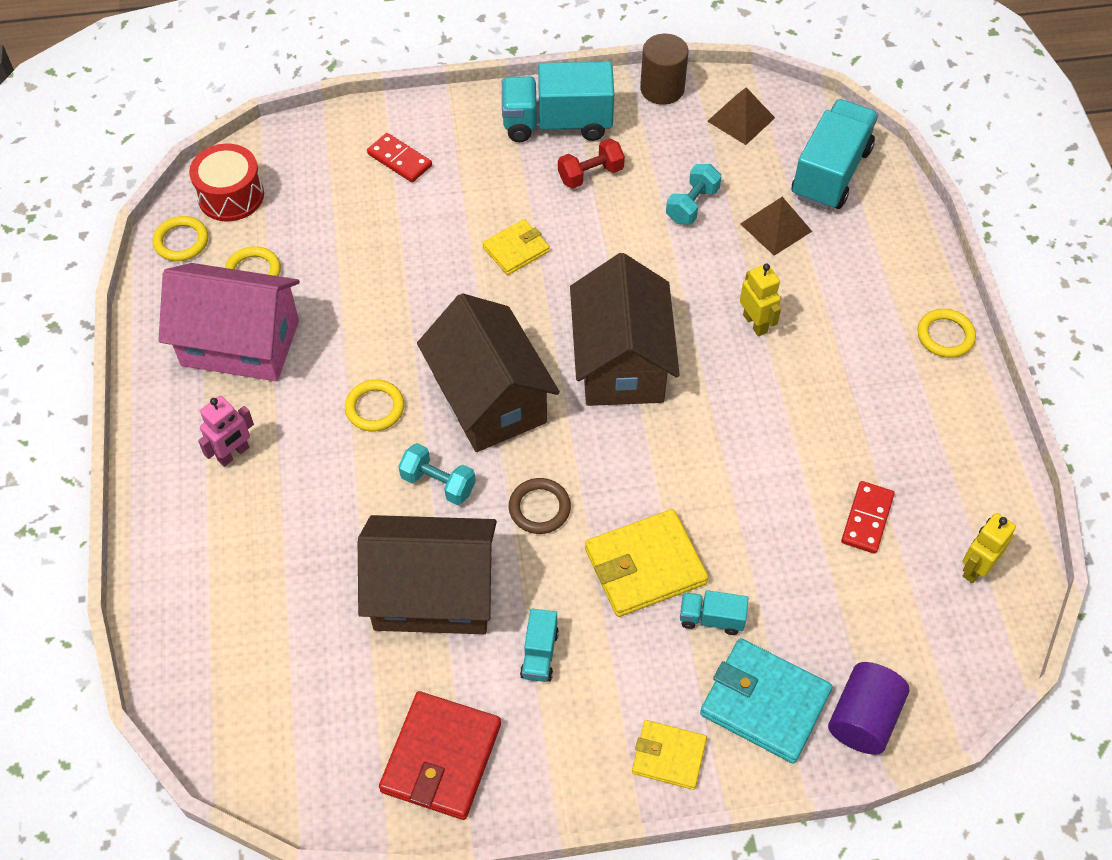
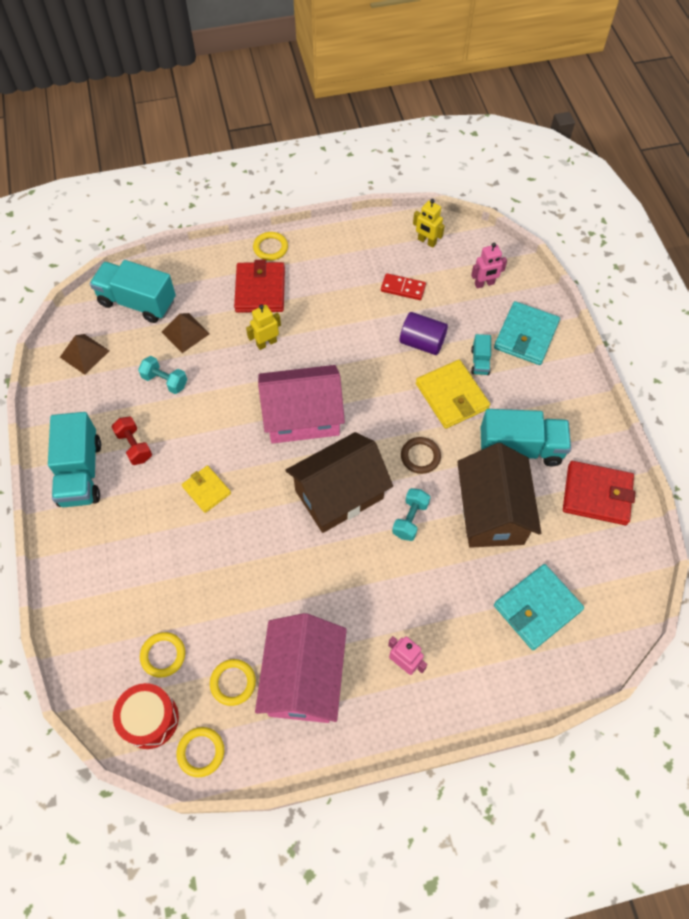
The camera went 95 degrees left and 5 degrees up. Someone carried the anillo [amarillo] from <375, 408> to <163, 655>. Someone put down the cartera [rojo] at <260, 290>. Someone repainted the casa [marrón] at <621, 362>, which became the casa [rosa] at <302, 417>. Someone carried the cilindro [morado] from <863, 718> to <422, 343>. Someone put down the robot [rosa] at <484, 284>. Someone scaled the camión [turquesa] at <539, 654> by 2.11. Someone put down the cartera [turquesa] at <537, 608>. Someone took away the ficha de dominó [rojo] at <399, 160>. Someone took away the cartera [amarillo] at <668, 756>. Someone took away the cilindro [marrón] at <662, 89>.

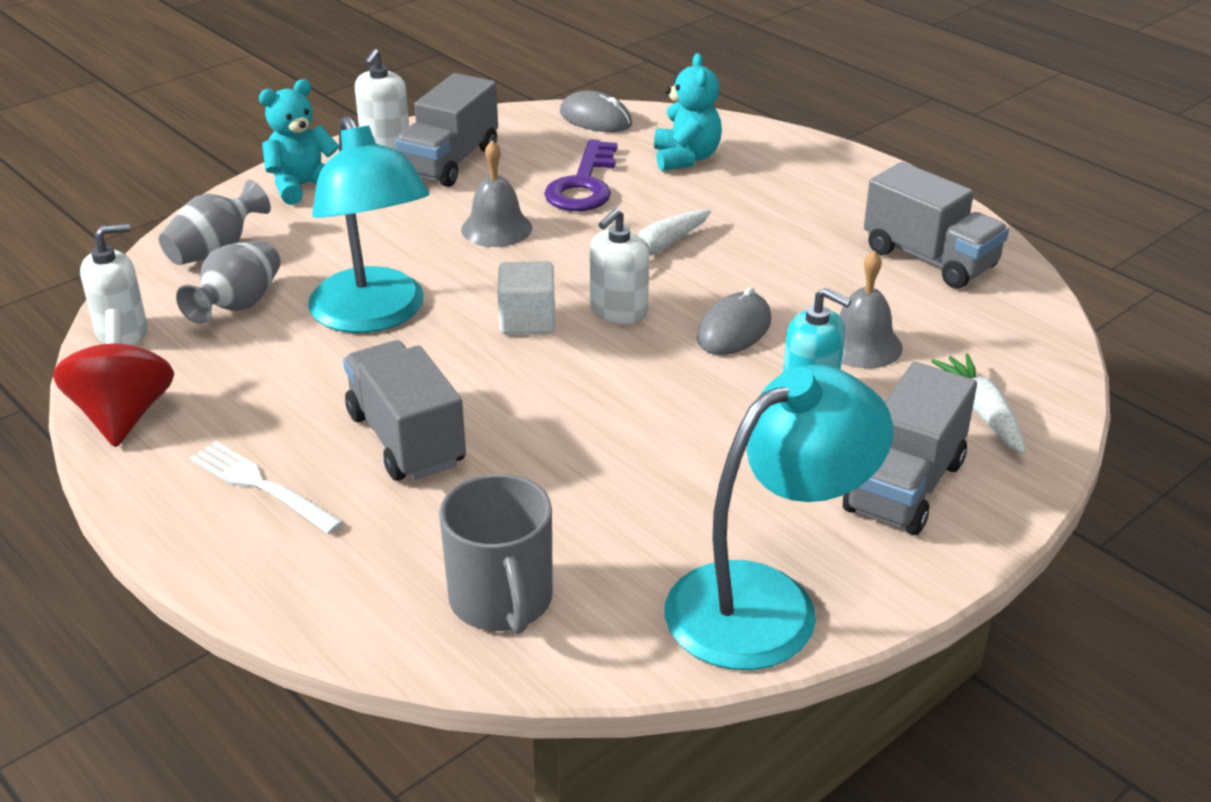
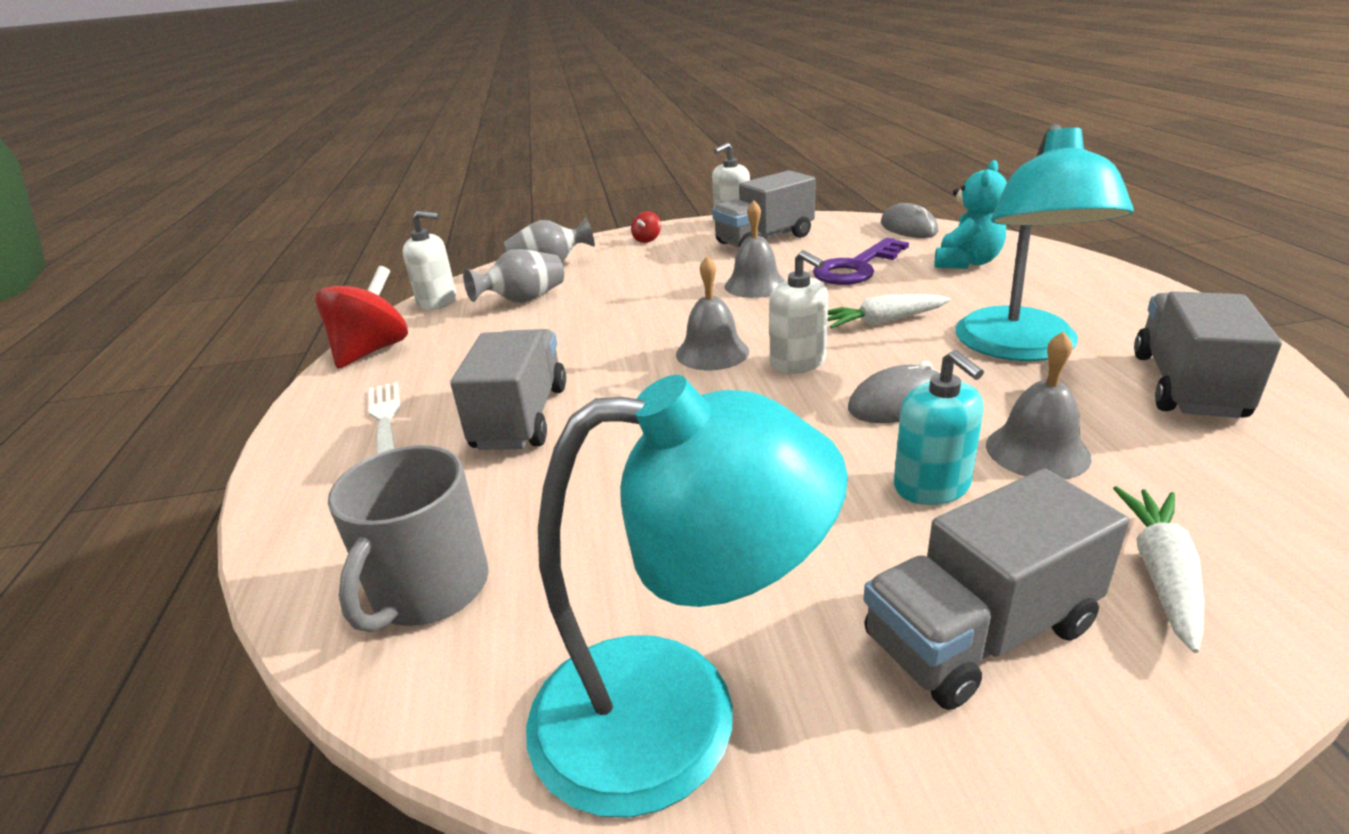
The camera went 35 degrees right and 5 degrees down. Someone swapped the osito [turquesa] at <302, 186> for the peonza [rojo] at <647, 240>. Someone swapped the cubo [blanco] at <527, 320> for the campana [gris] at <712, 352>. Someone rotated the dispensador de jabón [blanco] at <618, 311> by 105 degrees counterclockwise. Someone carried the lámpara [turquesa] from <374, 315> to <1020, 348>. Someone rotated the camión [gris] at <930, 259> by 150 degrees counterclockwise.

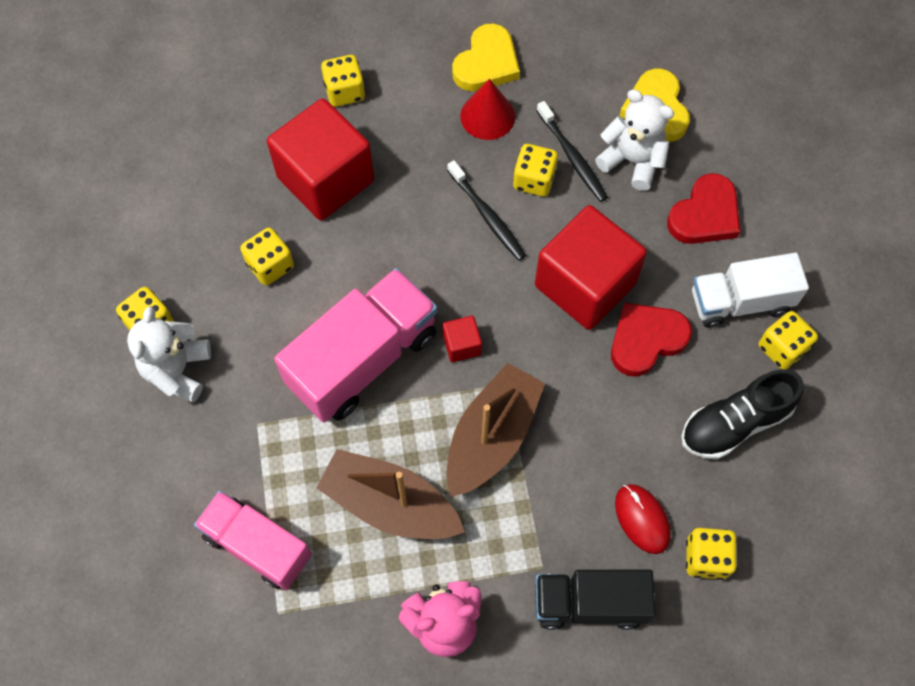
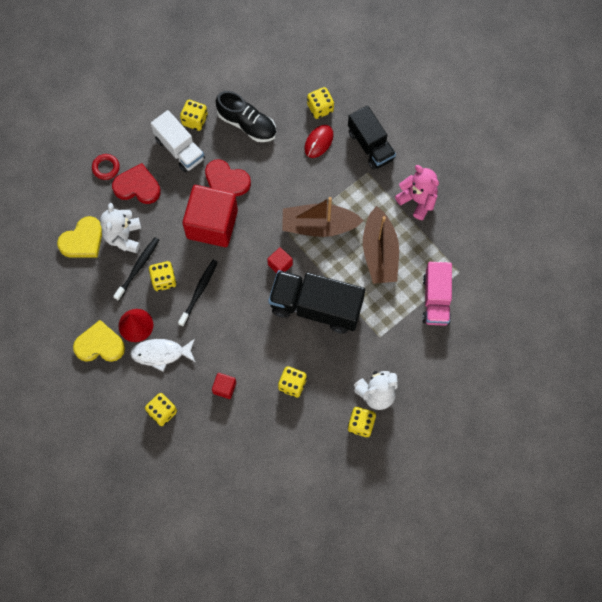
The camera went 120 degrees left and 5 degrees up. Someone put down the anillo [rojo] at <106, 168>. Someone put down the pez [blanco] at <161, 353>. Someone scaled the cubo [rojo] at <325, 179> by 0.42. Someone repainted the camión [rosa] at <363, 359>, which became the camión [negro] at <316, 307>.

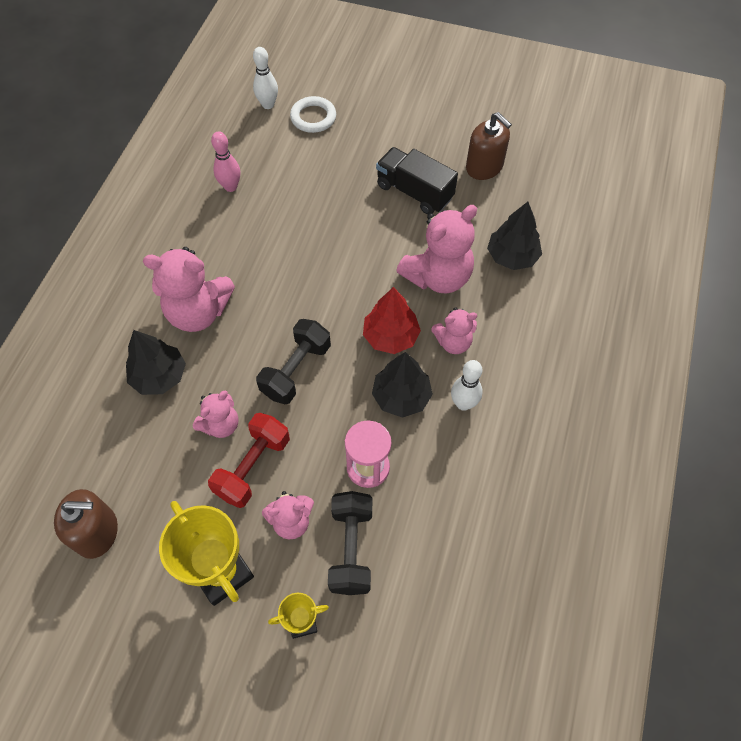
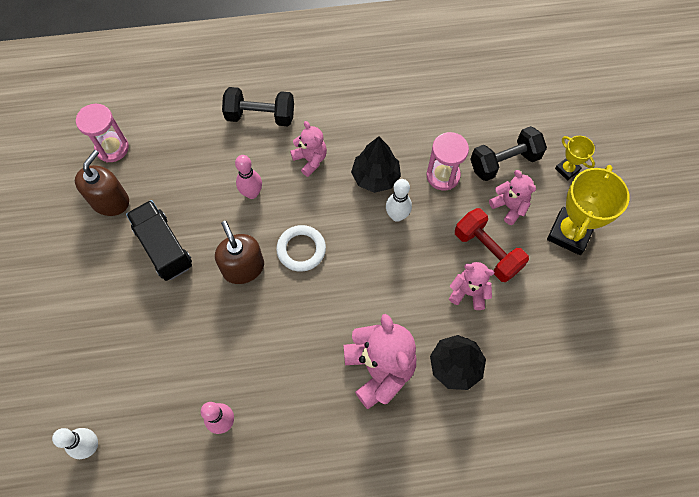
The camera went 115 degrees left and 5 degrees up. Someone put down the reloj de arena [rosa] at <112, 148>. Someone rotated the camión [negro] at <414, 192> by 135 degrees clockwise. Someone carried the dispensador de jabón [marrón] from <97, 532> to <243, 267>. Someone carried the mancuerna [negro] from <296, 370> to <260, 116>. Someone swapped the osito [rosa] at <438, 277> for the bolo [rosa] at <252, 193>. Someone carried the anillo [blanco] from <313, 117> to <301, 250>. Someone carried the bolo [blanco] from <463, 403> to <397, 216>. Someone rotated the mancuerna [rojo] at <253, 467> by 45 degrees clockwise. Someone took away the árbol [rojo] at <390, 336>. Someone took away the árbol [negro] at <512, 256>.

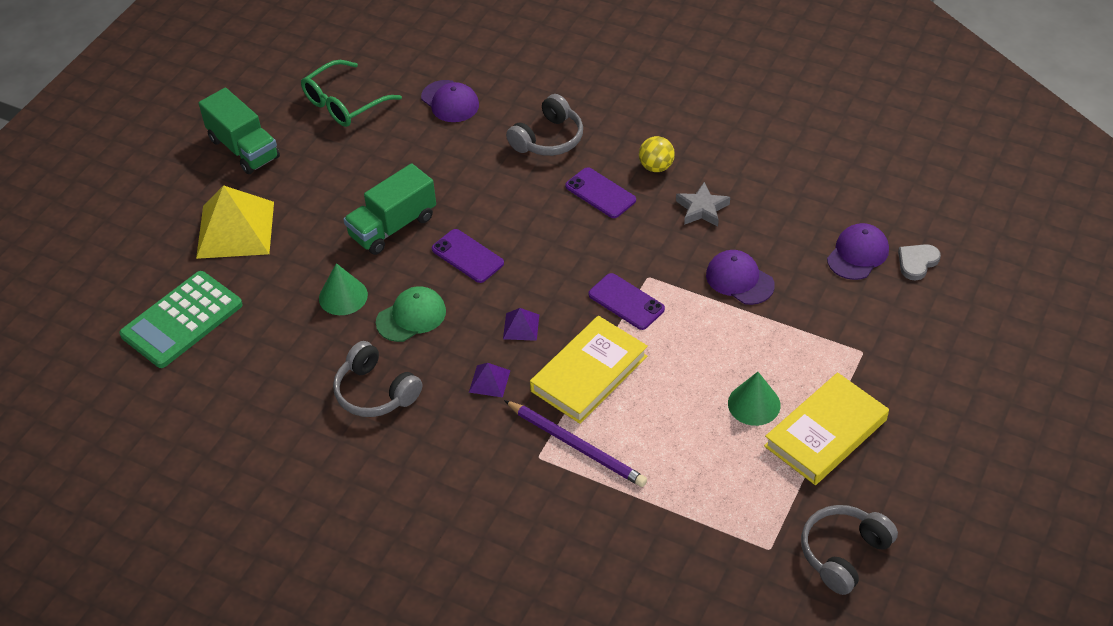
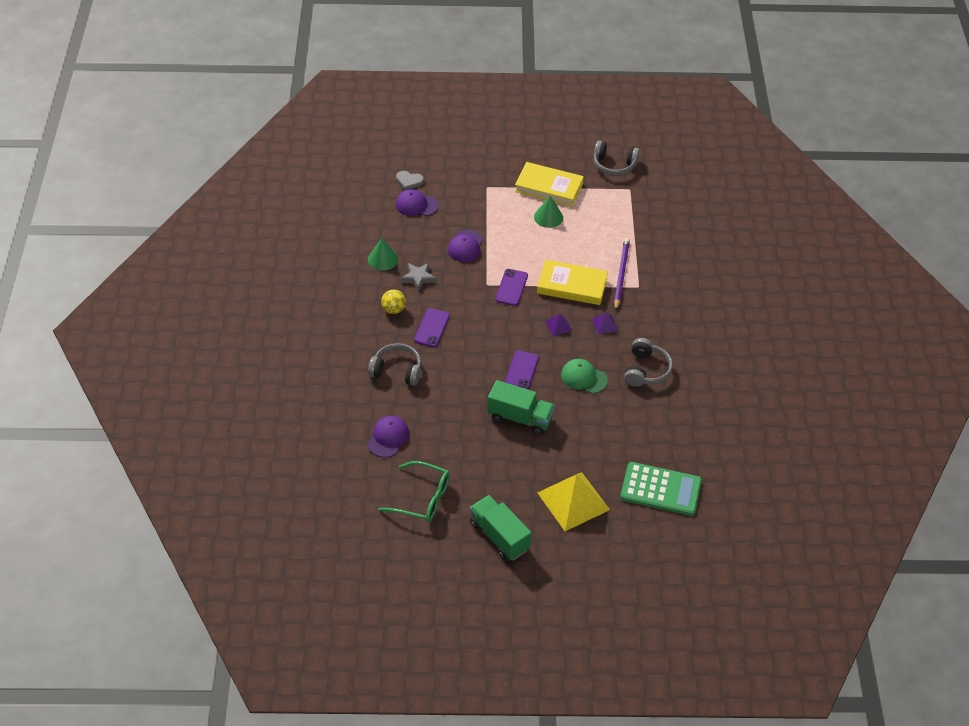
The camera went 120 degrees left and 0 degrees up. Someone carried the cono [verde] from <343, 296> to <383, 259>. Someone rotated the camión [verde] at <243, 148> by 60 degrees counterclockwise.

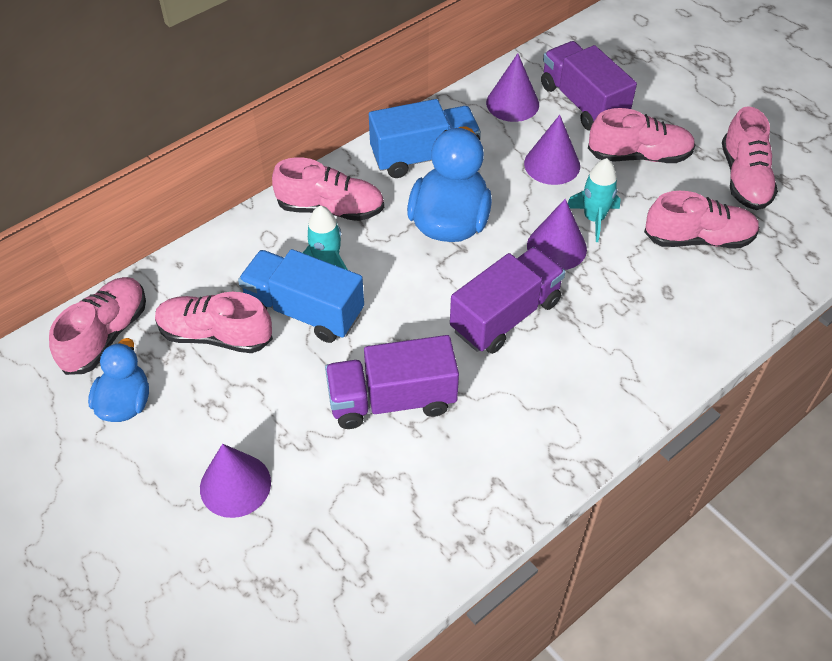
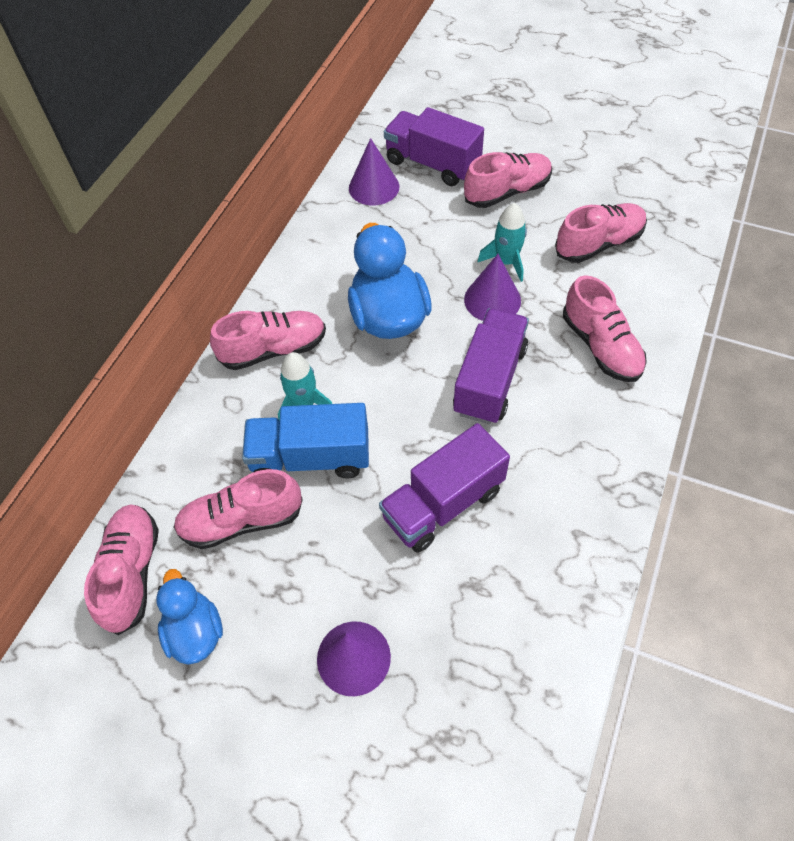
The camera went 25 degrees left and 5 degrees up. Someone carried the zapato [rosa] from <744, 178> to <601, 346>. Someone took away the camión [azul] at <424, 157>. Someone took away the cono [morado] at <552, 164>.

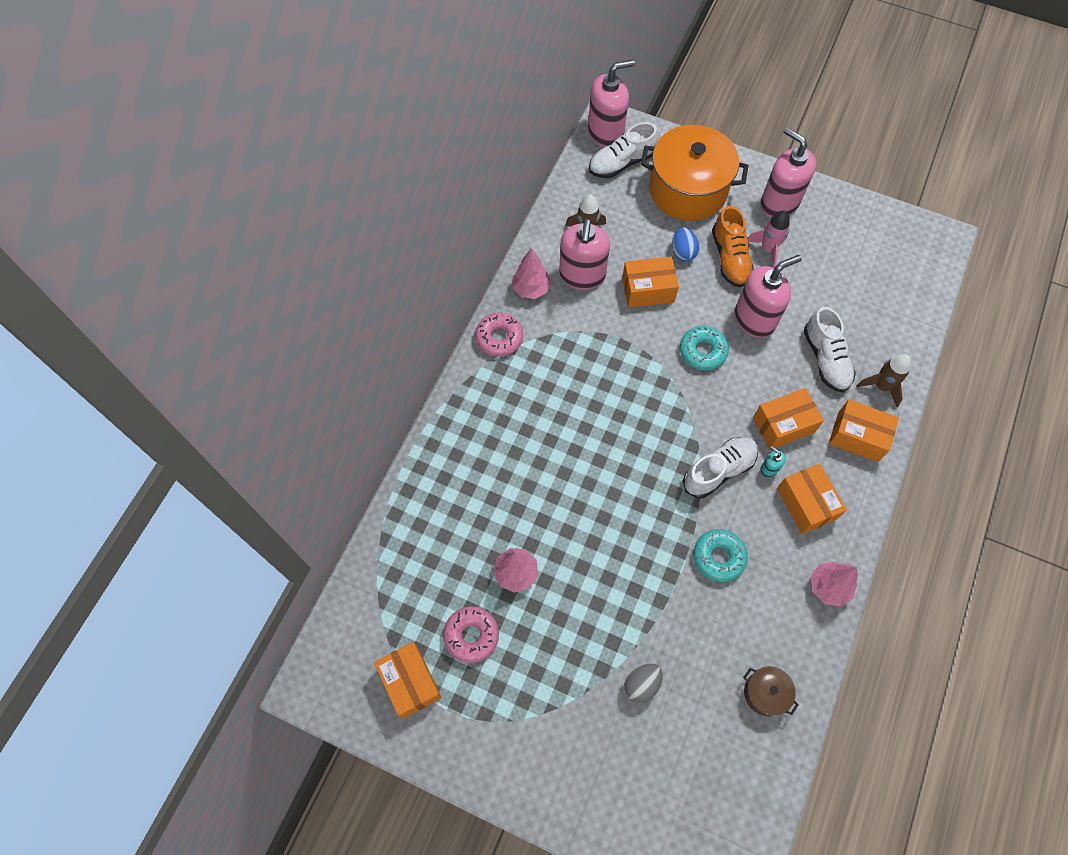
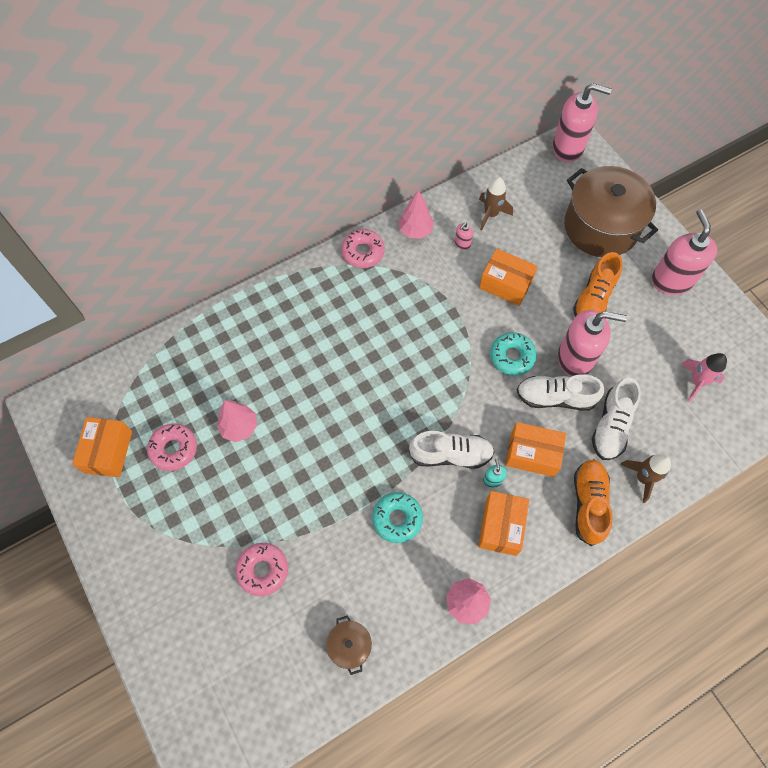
The camera went 35 degrees right and 0 degrees up. Someone swapped the huevo [gris] at <641, 684> for the rosquilla [rosa] at <263, 570>. Someone scaled the dispensador de jabón [rosa] at <582, 275> by 0.41. Someone carried the zapato [blanco] from <621, 163> to <555, 397>. Someone repainted the olla [naranja] at <687, 190>, which became the olla [marrón] at <601, 227>. Someone swapped the caja [naranja] at <857, 437> for the zapato [naranja] at <588, 504>. Someone carried the cohete [rosa] from <768, 249> to <696, 382>. Someone took away the huevo [azul] at <683, 252>.

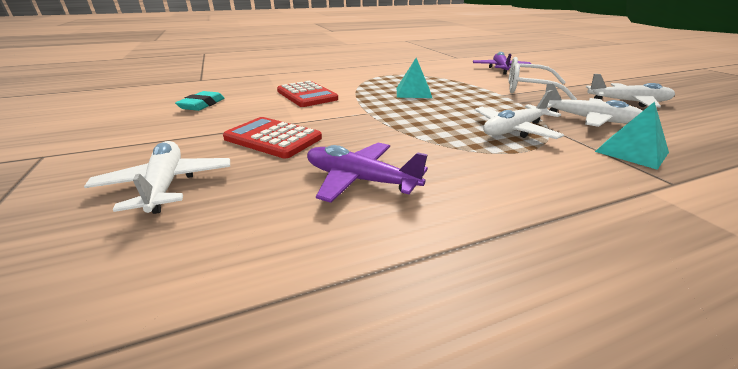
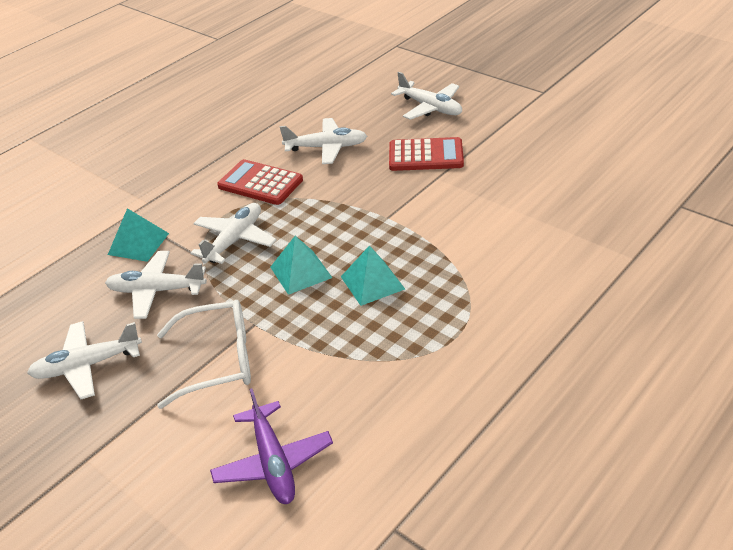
The camera went 155 degrees right and 10 degrees up. Someone carried the calculadora [rojo] from <307, 95> to <260, 183>. Someone put down the pirámide [turquesa] at <301, 272>. Someone repainted the avión [morado] at <359, 180>, which became the avión [blanco] at <326, 147>. Someone took away the goma de borrar [turquesa] at <202, 104>.

